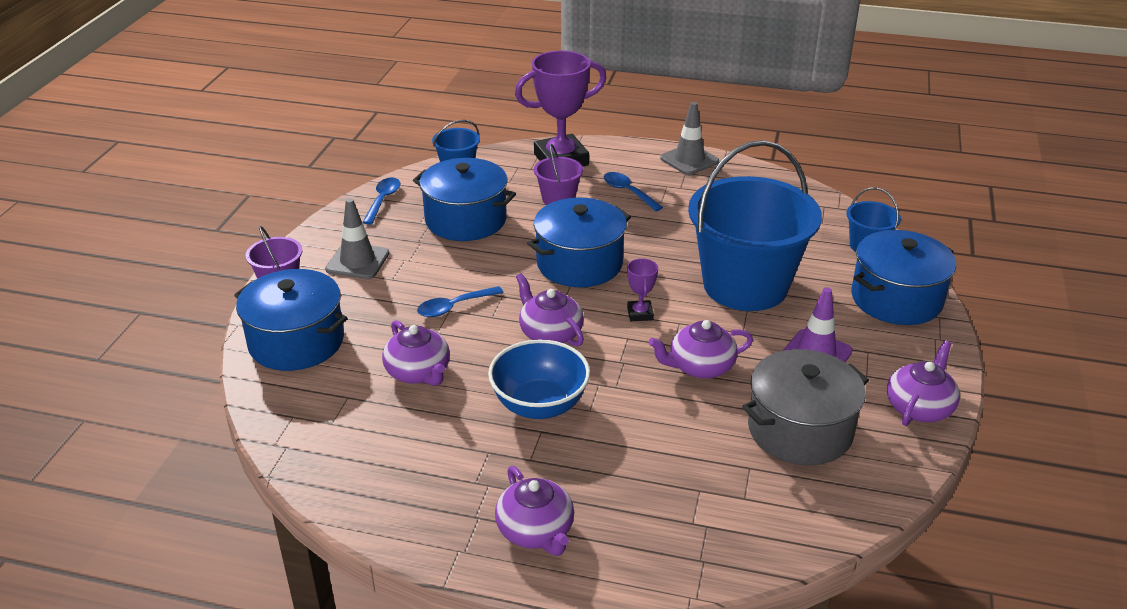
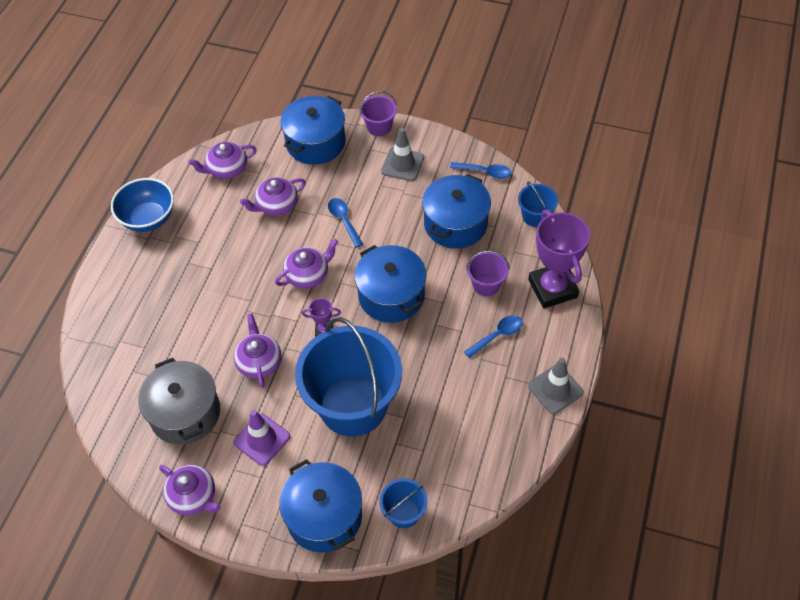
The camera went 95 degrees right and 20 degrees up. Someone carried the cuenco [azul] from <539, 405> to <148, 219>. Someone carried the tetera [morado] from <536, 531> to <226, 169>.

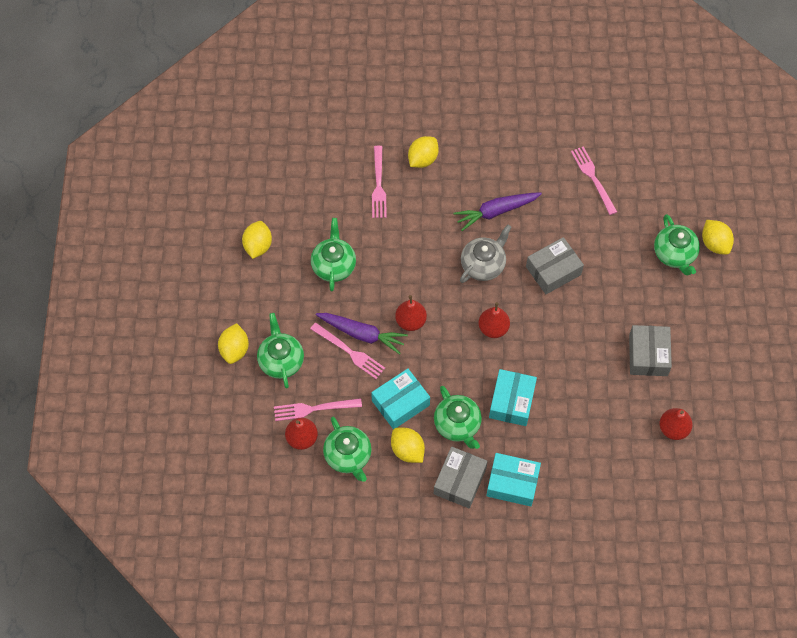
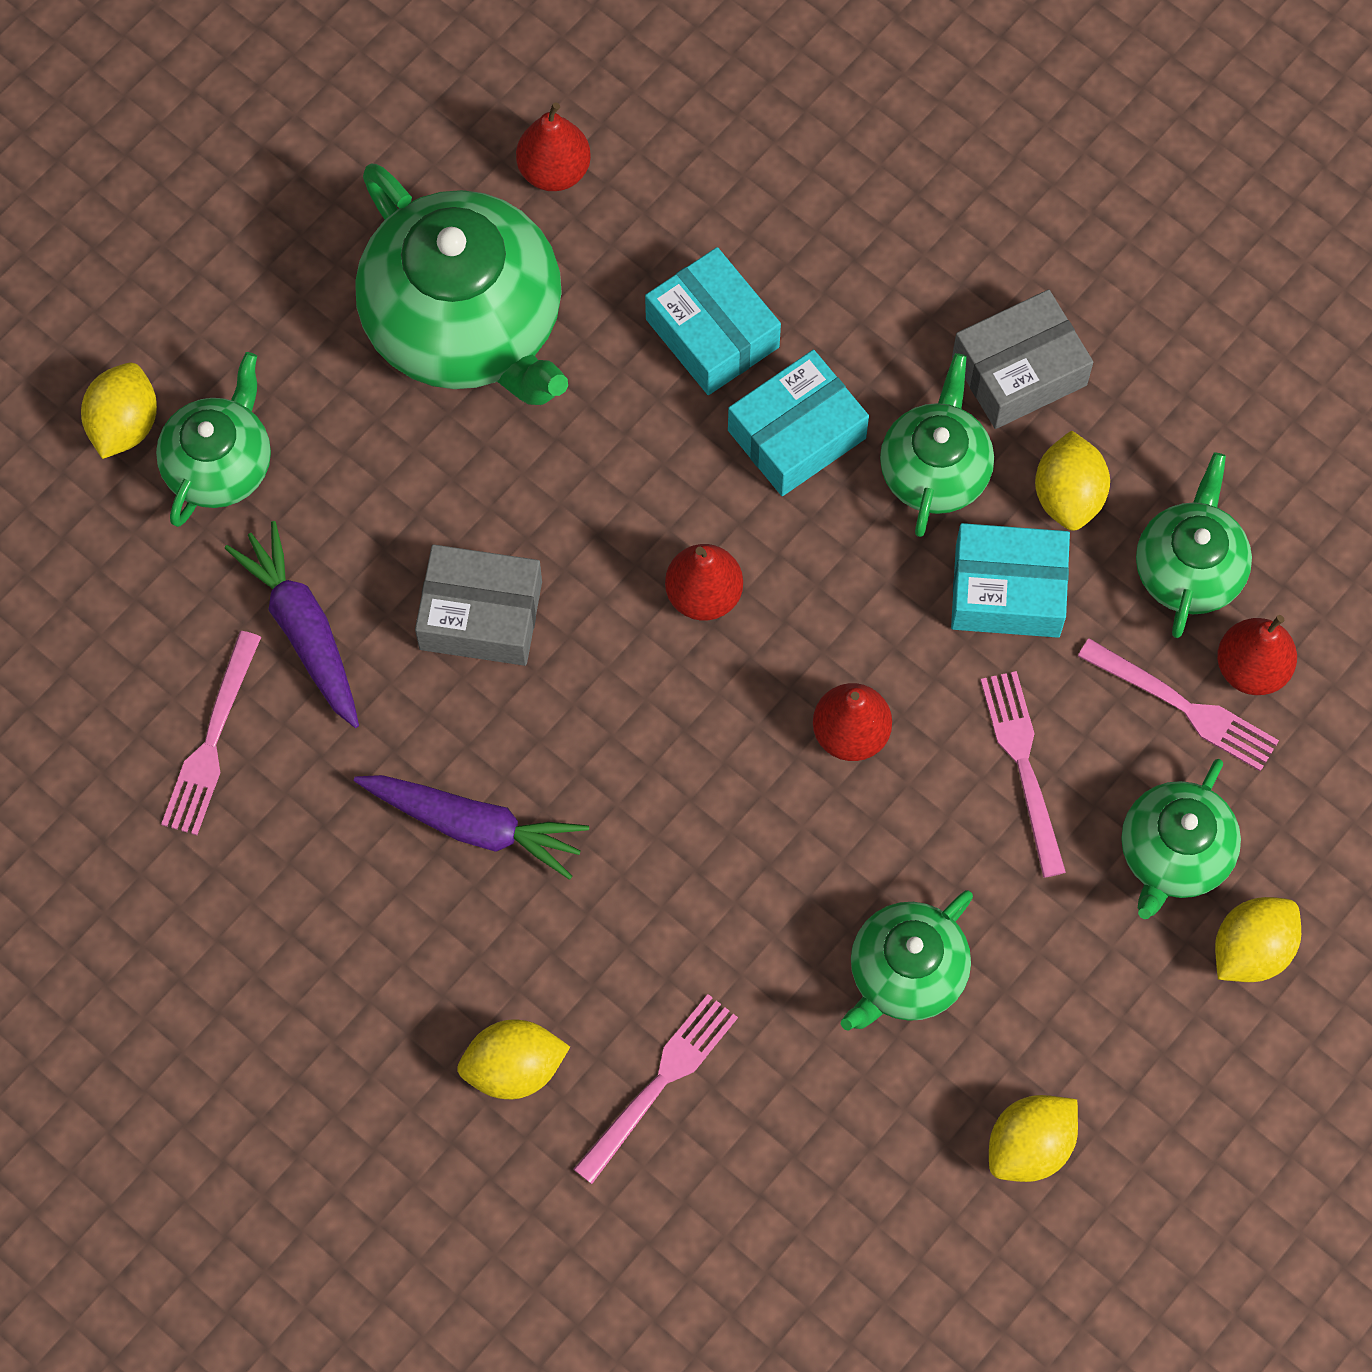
The camera went 140 degrees left and 5 degrees up. Someone carried the zanahoria [morado] from <362, 334> to <303, 631>. Someone swapped the caja [gris] at <648, 355> for the tetera [verde] at <466, 324>. Someone carried the caja [turquesa] from <512, 483> to <712, 333>. Someone took away the tetera [gris] at <483, 265>.

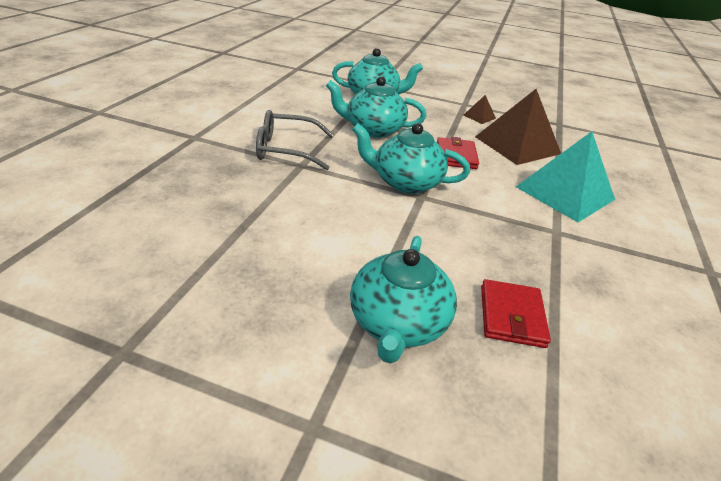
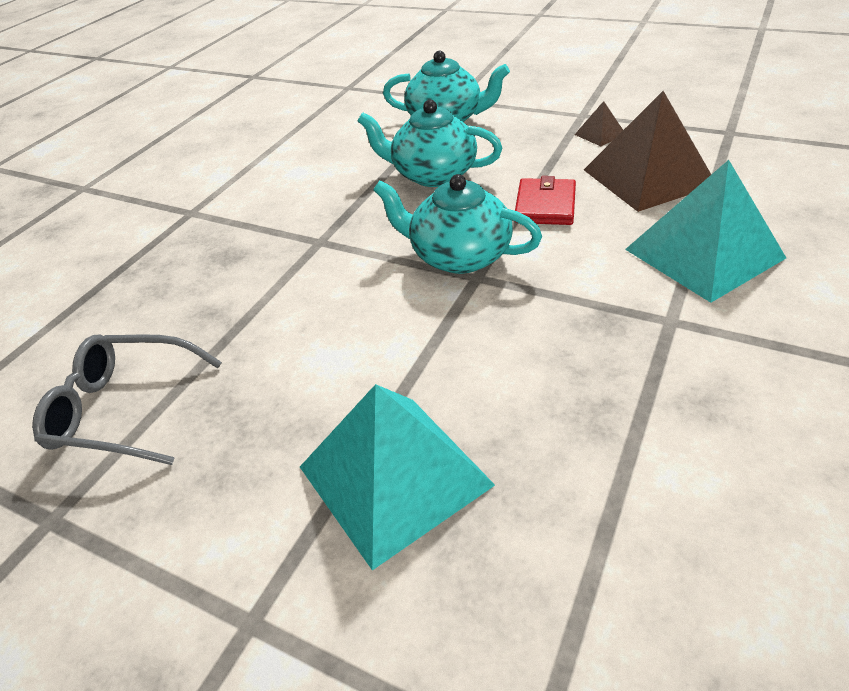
The camera went 15 degrees right and 5 degrees up. Someone carried the gafas [gris] from <287, 149> to <125, 409>. Someone swapped the tetera [turquesa] at <397, 323> for the pirámide [turquesa] at <394, 475>. Someone took away the cartera [rojo] at <511, 316>.

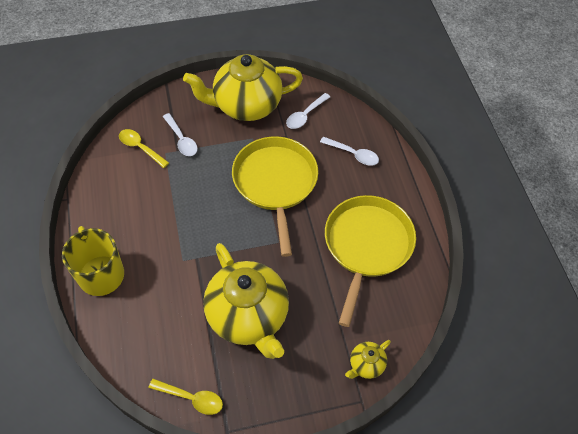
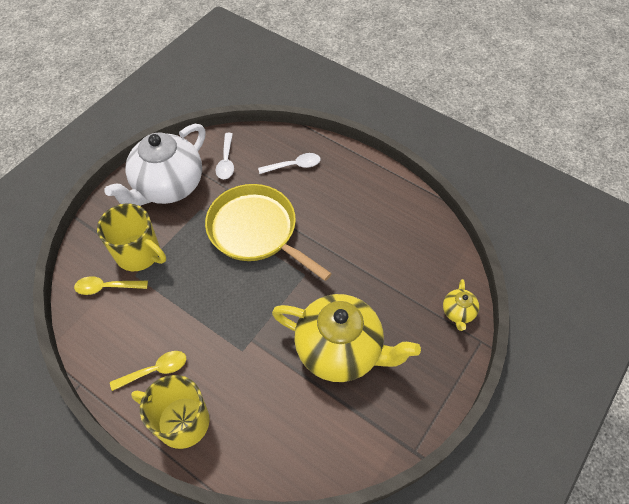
The camera went 40 degrees left and 0 degrees up. Someone swapped the cuchara [blanco] at <181, 140> for the taza [amarillo] at <139, 254>. Someone repainted the tetera [amarillo] at <246, 105>, which became the tetera [blanco] at <168, 186>. Someone carried the cuchara [amarillo] from <191, 398> to <155, 370>. Someone took away the sartén [amarillo] at <367, 245>.

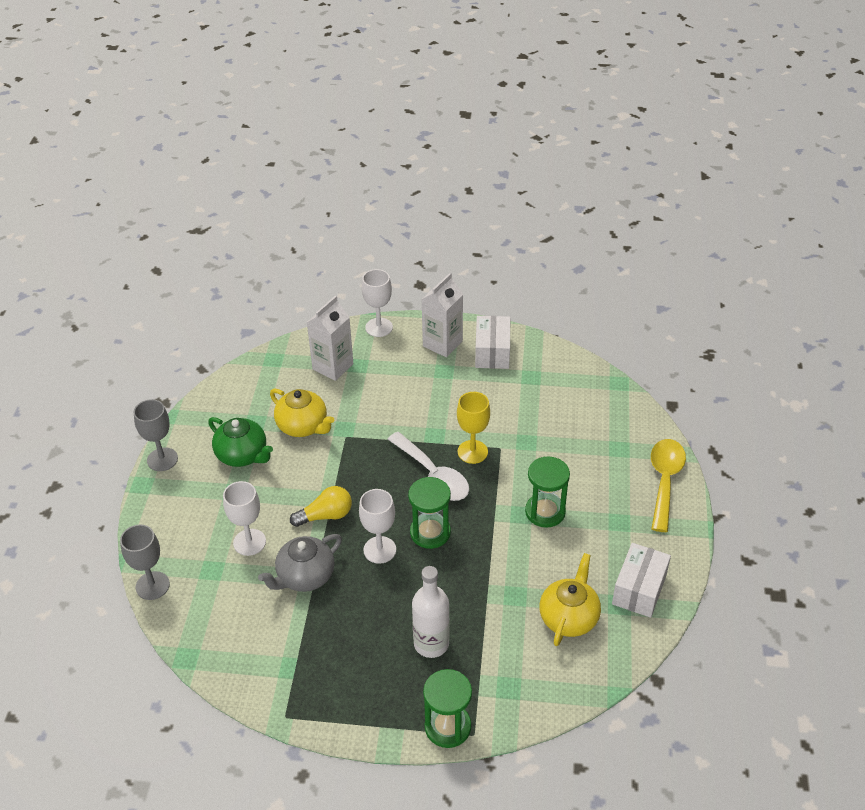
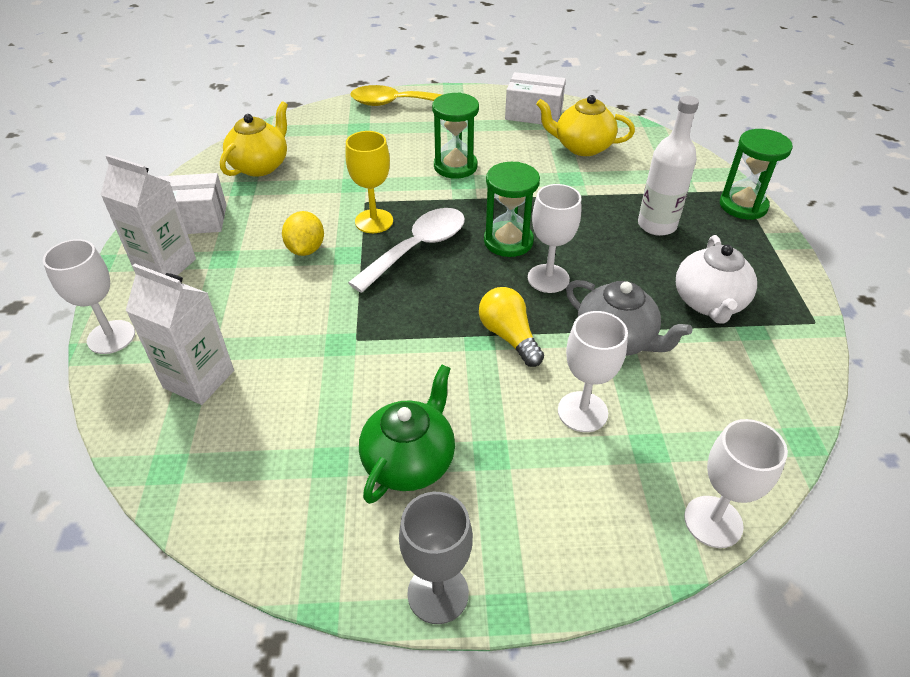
The camera went 100 degrees left and 0 degrees up. Someone carried the tetera [amarillo] from <303, 426> to <260, 166>. Someone put down the limón [amarillo] at <306, 249>. Someone put down the tetera [blanco] at <709, 303>. Someone repainted the copa [gris] at <152, 585>, which became the copa [blanco] at <713, 521>.

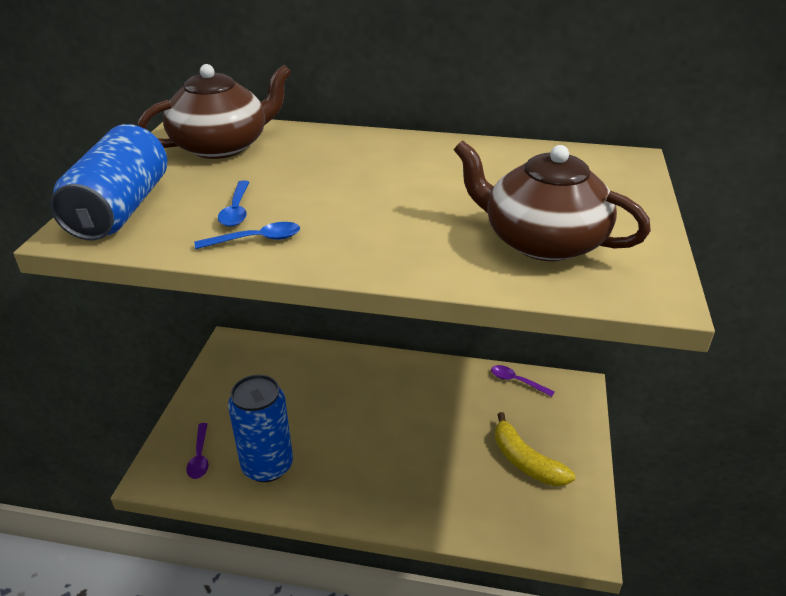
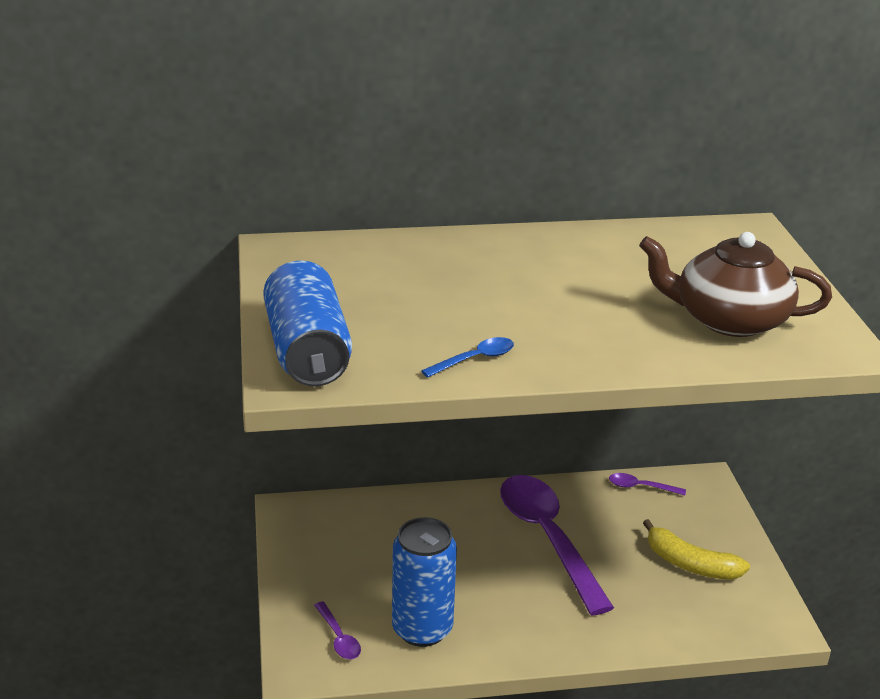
The camera went 20 degrees left and 5 degrees down. Someone put down the cuchara [morado] at <548, 538>. Someone took away the tetera [marrón] at <222, 146>. Someone took away the cuchara [azul] at <236, 210>.

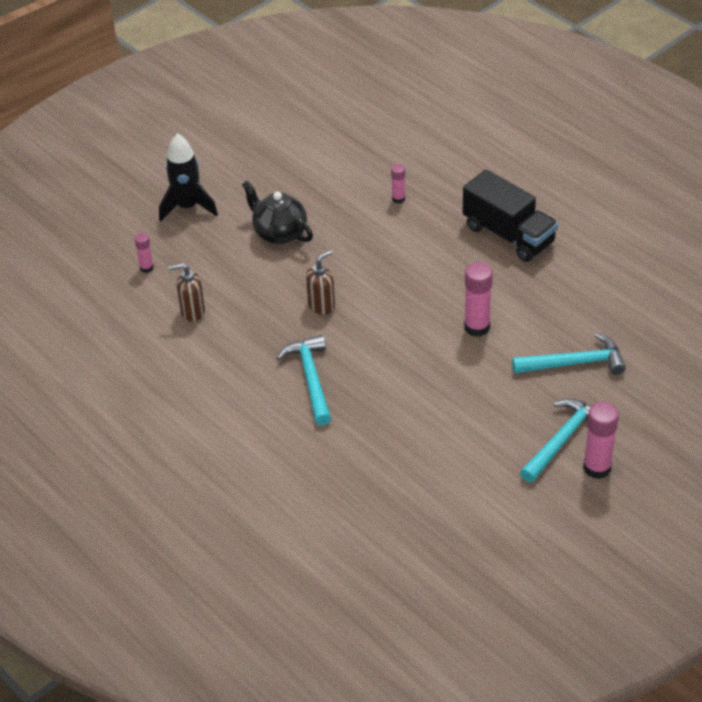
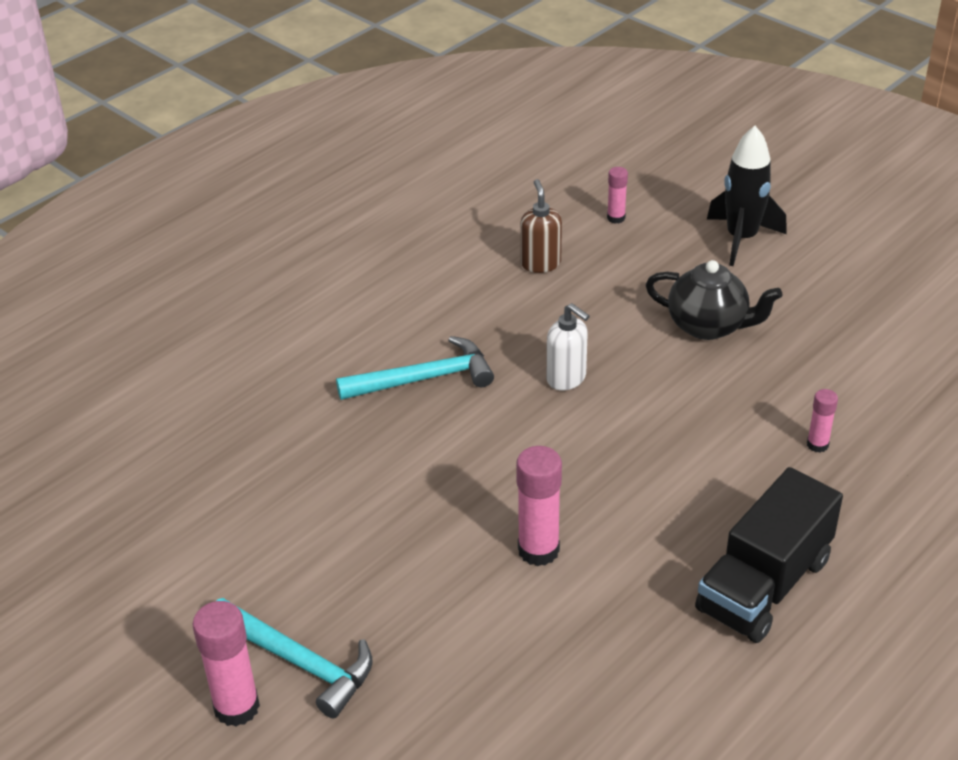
The camera went 85 degrees right and 5 degrees down. Someone repainted the dispensador de jabón [marrón] at <321, 305>, which became the dispensador de jabón [blanco] at <566, 378>. Someone rotated the tetera [negro] at <279, 233> by 75 degrees clockwise. Someone took away the martillo [turquesa] at <575, 363>.

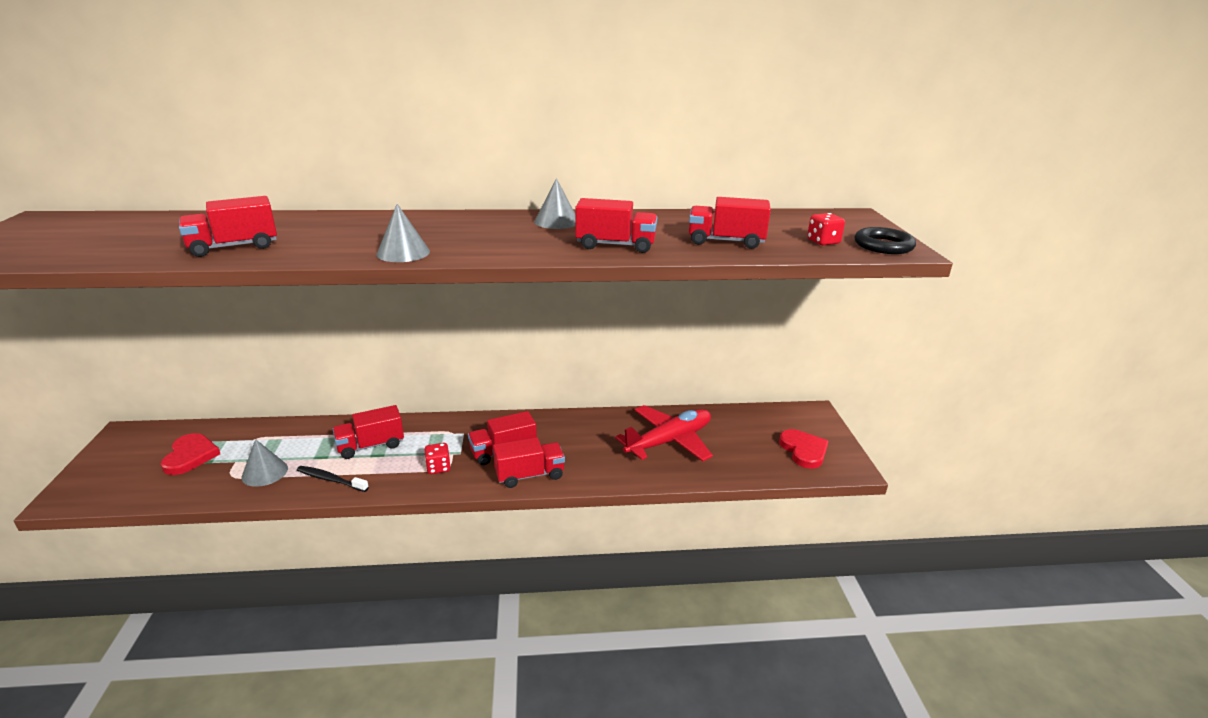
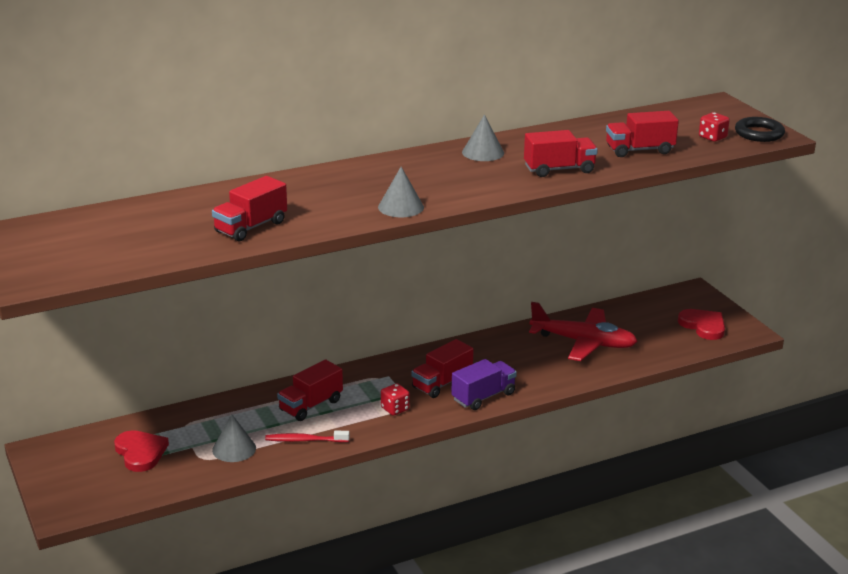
The camera went 20 degrees left and 0 degrees up. Someone repainted the cepillo de dientes [negro] at <330, 480>, which became the cepillo de dientes [rojo] at <305, 440>. Someone repainted the camión [rojo] at <529, 475>, which became the camión [morado] at <483, 397>. Someone rotated the avión [rojo] at <669, 441> by 75 degrees clockwise.

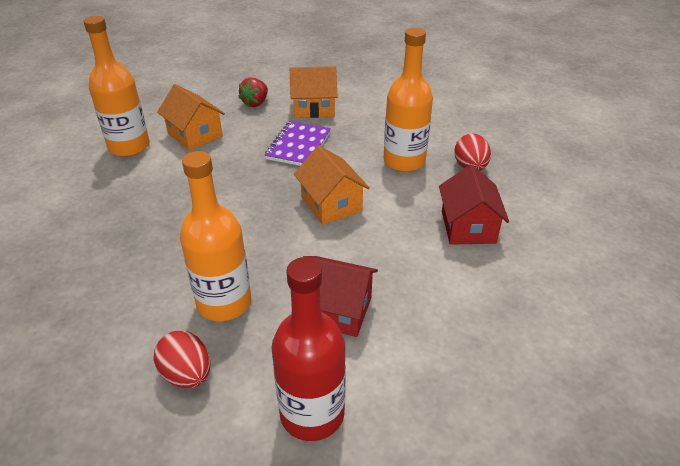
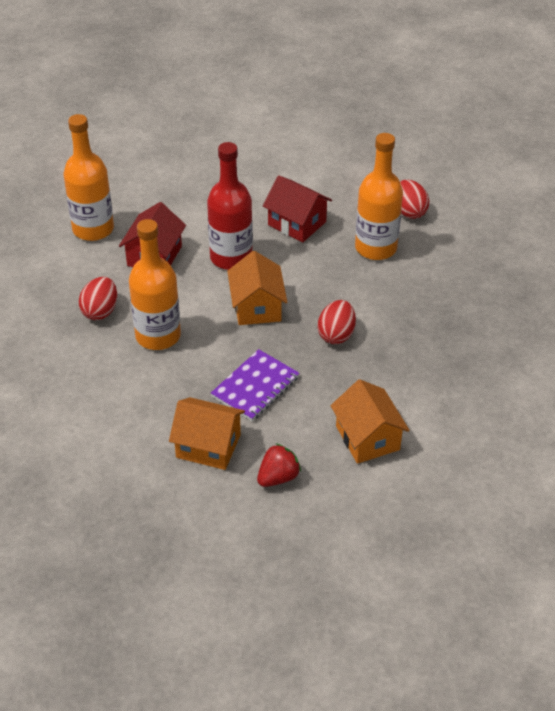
The camera went 160 degrees left and 5 degrees up. Someone carried the botella [naranja] from <129, 147> to <93, 229>. Someone carried the botella [rojo] from <312, 413> to <231, 257>. Someone put down the huevo [rojo] at <336, 334>.

